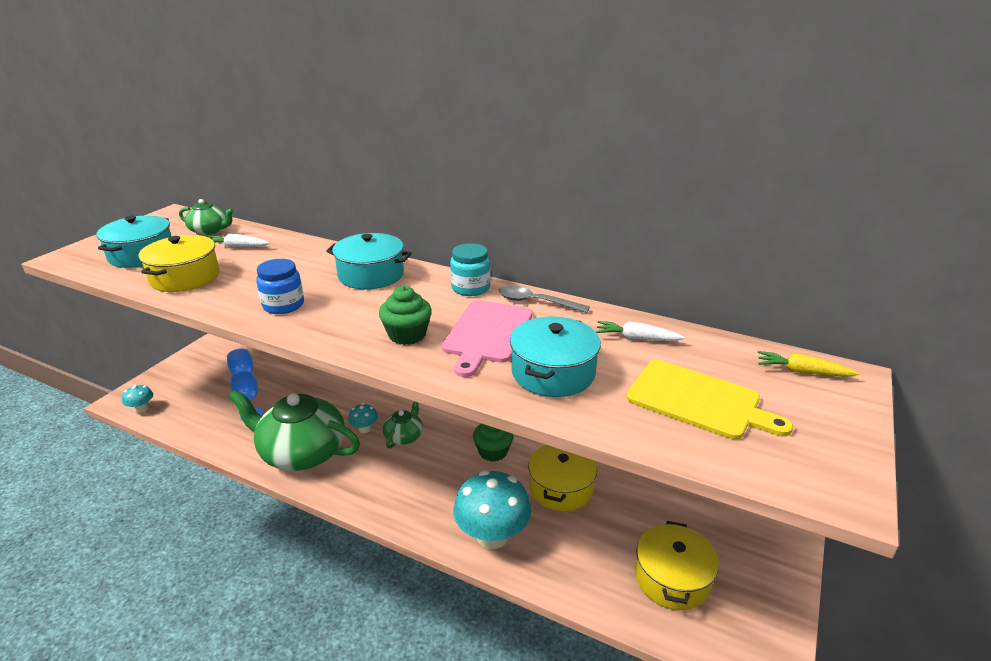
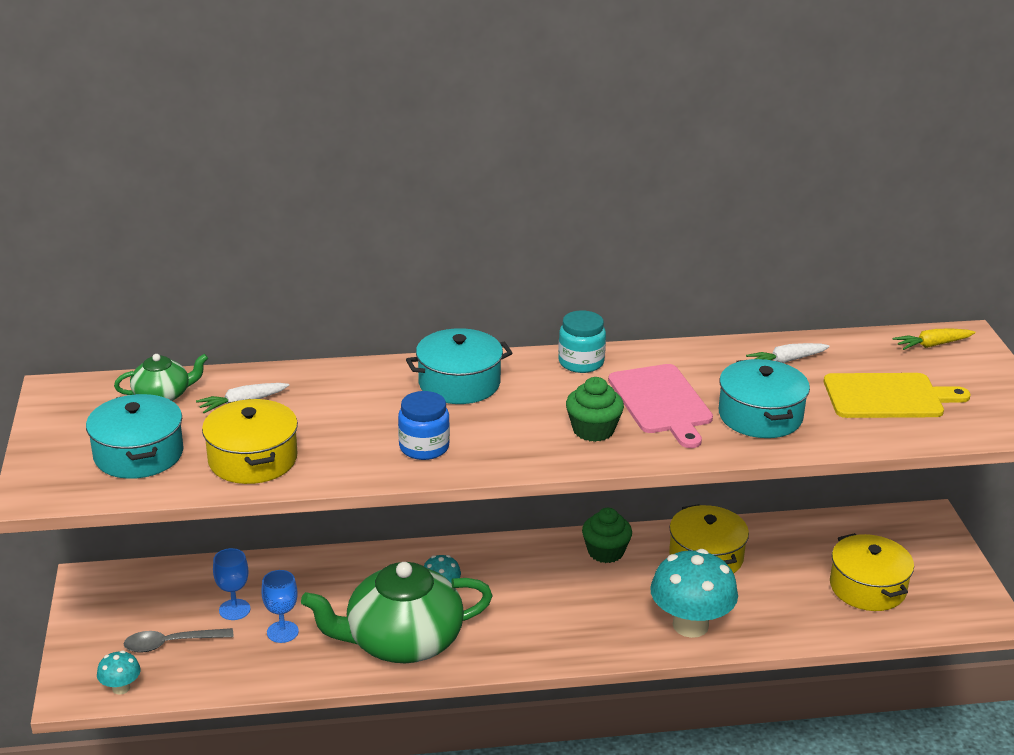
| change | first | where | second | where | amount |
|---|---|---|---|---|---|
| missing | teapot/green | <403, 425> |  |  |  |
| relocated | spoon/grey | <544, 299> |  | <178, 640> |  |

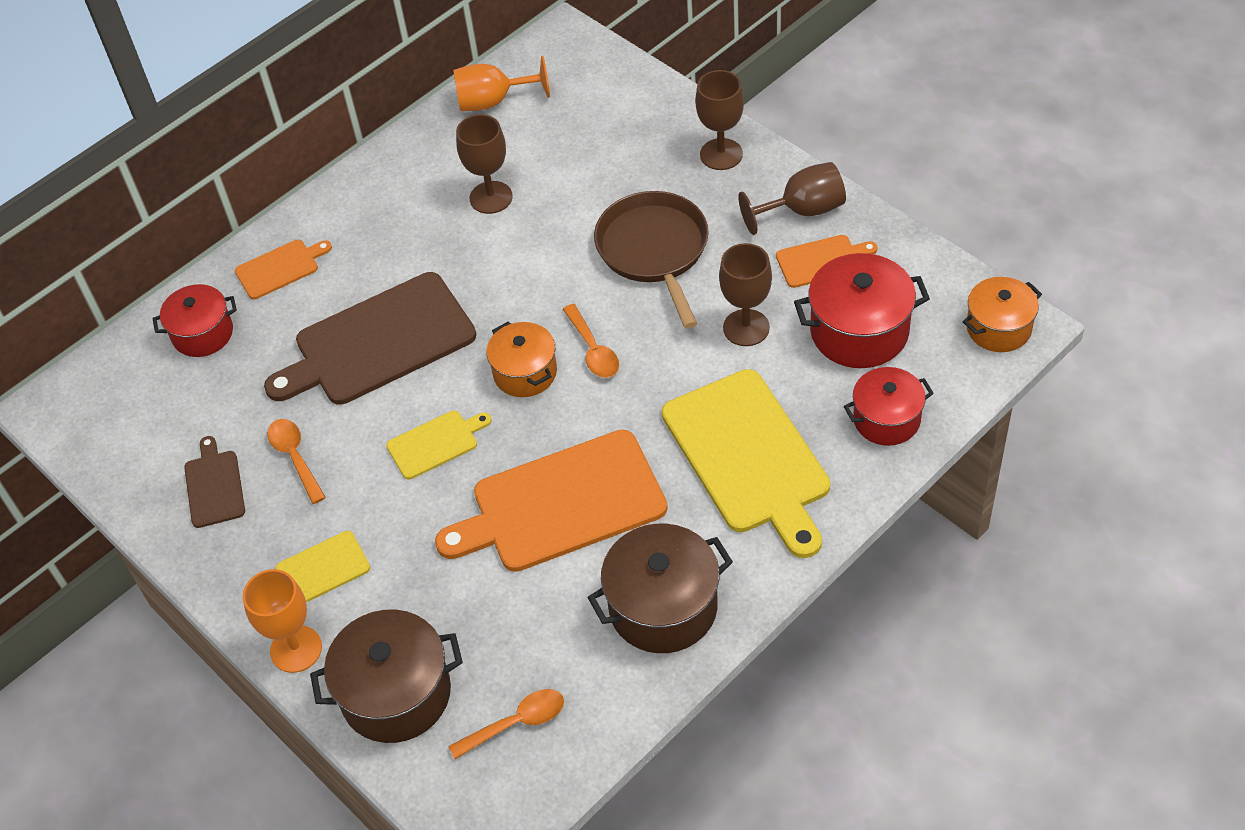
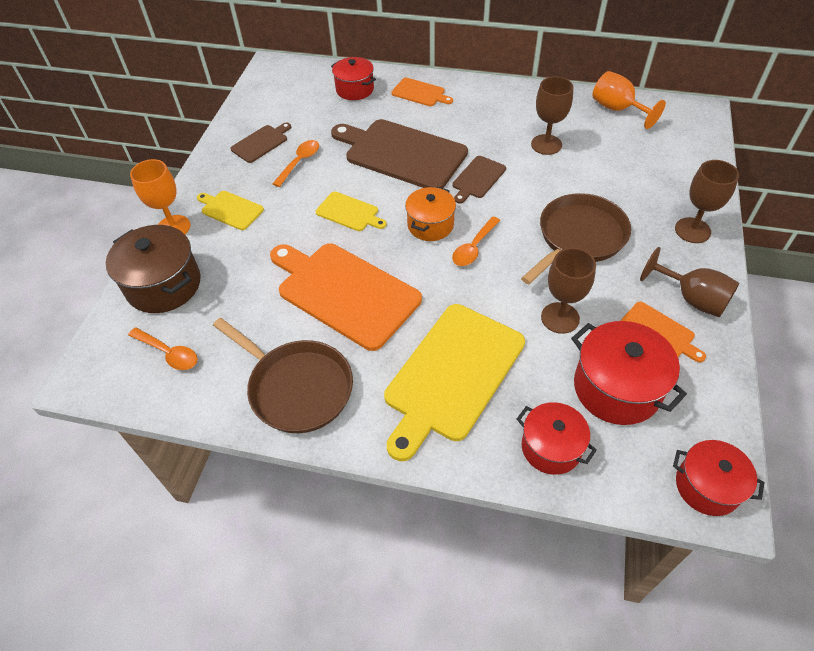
| change | first | where | second | where | amount |
|---|---|---|---|---|---|
| appeared |  |  | cutting board/brown | <479, 179> |  |
| exchanged | pot/brown | <660, 588> | pan/brown | <283, 375> |  |
| colour | pot/orange | <1002, 314> | pot/red | <719, 478> |  |

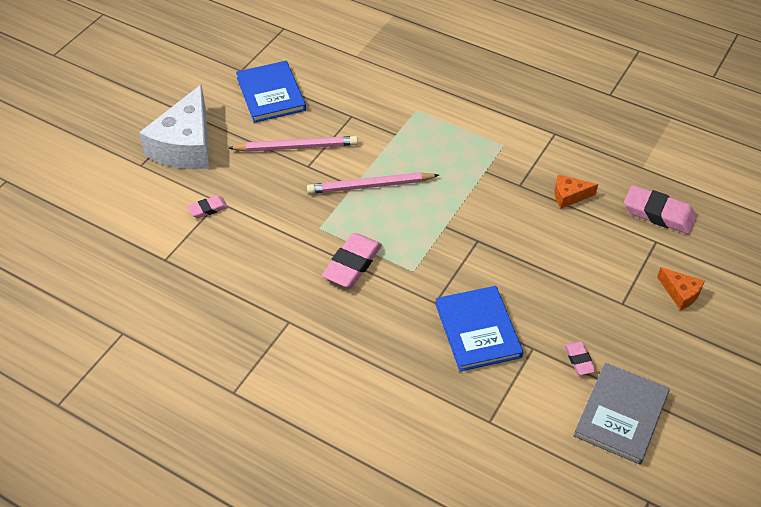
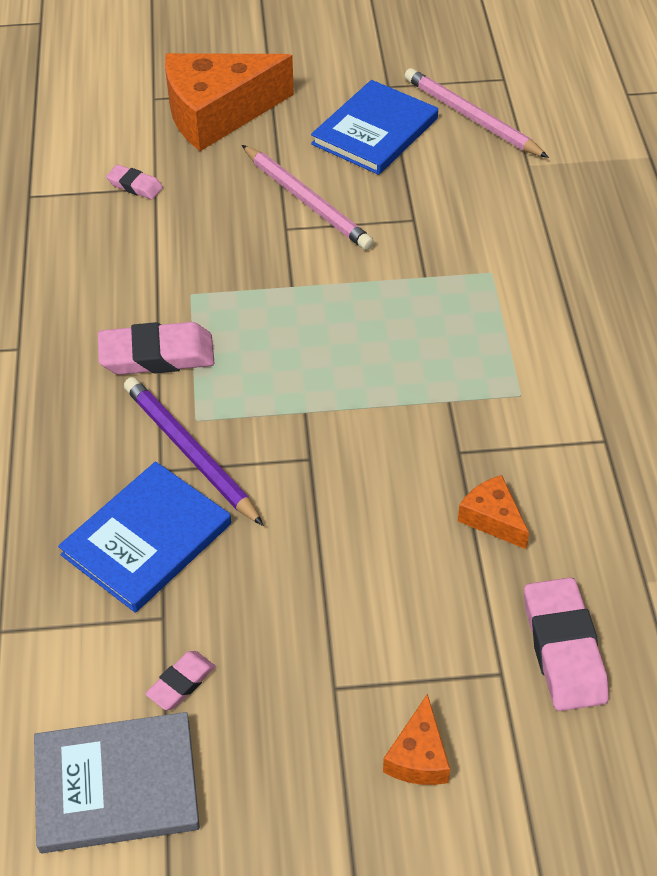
| change | first | where | second | where | amount |
|---|---|---|---|---|---|
| appeared |  |  | pencil/purple | <194, 451> |  |
| relocated | pencil/pink | <373, 183> |  | <476, 113> |  |
| colour | cheese/white | <174, 127> | cheese/orange | <229, 102> |  |

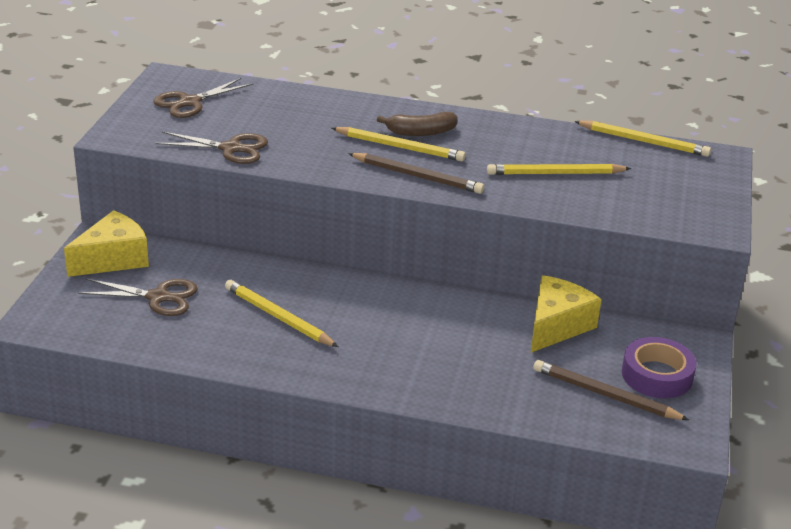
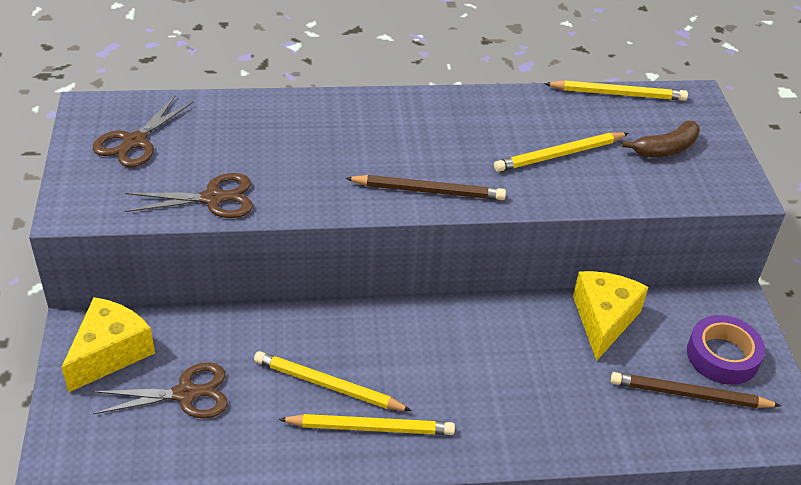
| change | first | where | second | where | amount |
|---|---|---|---|---|---|
| relocated | pencil/yellow | <399, 144> |  | <366, 424> |  |
| relocated | banana/brown | <417, 124> |  | <661, 138> |  |

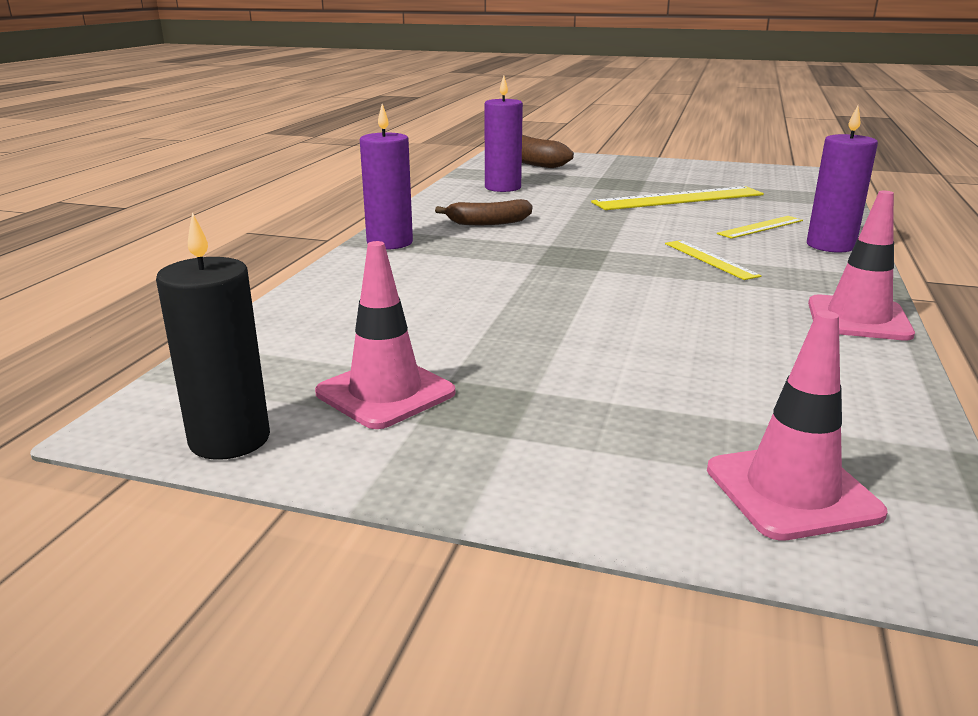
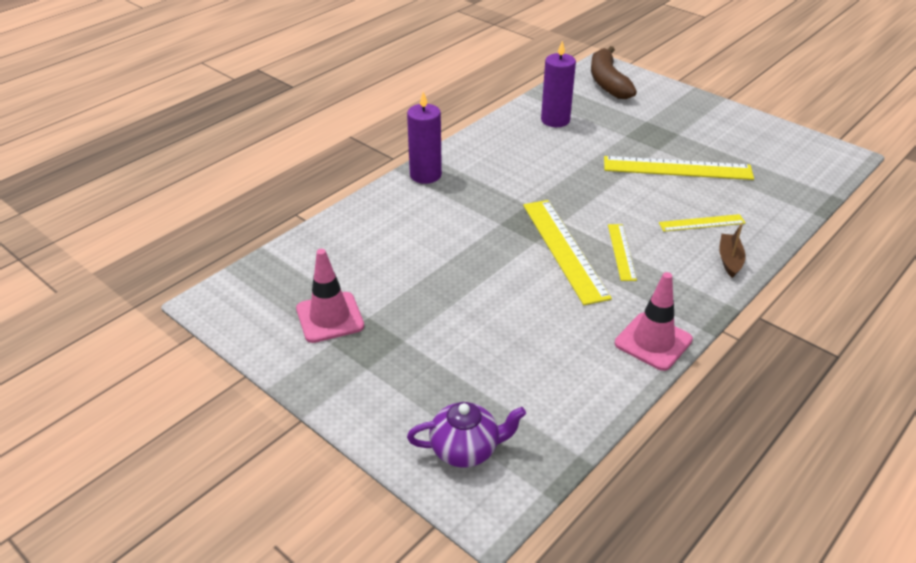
| change | first | where | second | where | amount |
|---|---|---|---|---|---|
| missing | candle/black | <213, 336> |  |  |  |
| missing | banana/brown | <484, 212> |  |  |  |
| appeared |  |  | ruler/yellow | <567, 252> |  |
| exchanged | traffic cone/pink | <797, 426> | teapot/purple | <466, 434> |  |
| exchanged | candle/purple | <842, 179> | boat/brown | <732, 251> |  |

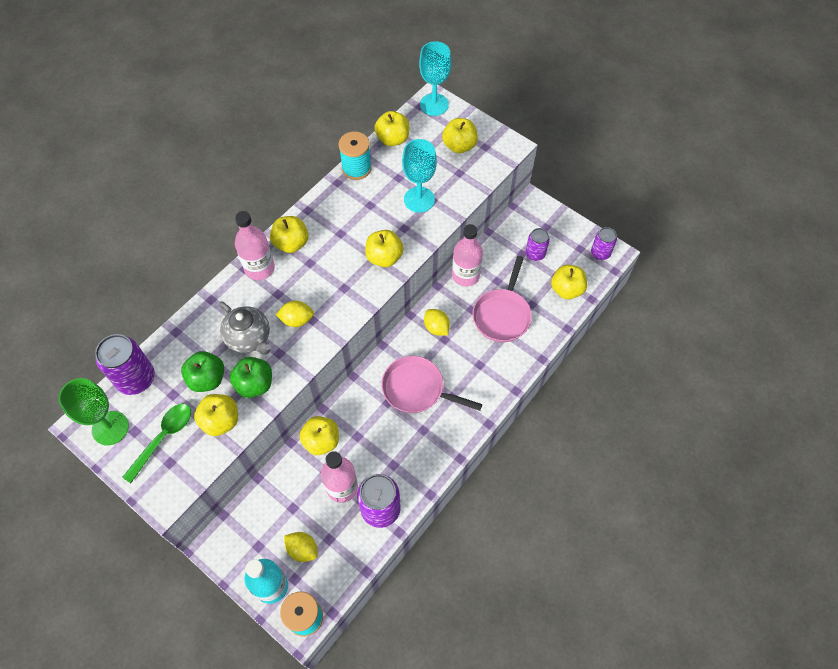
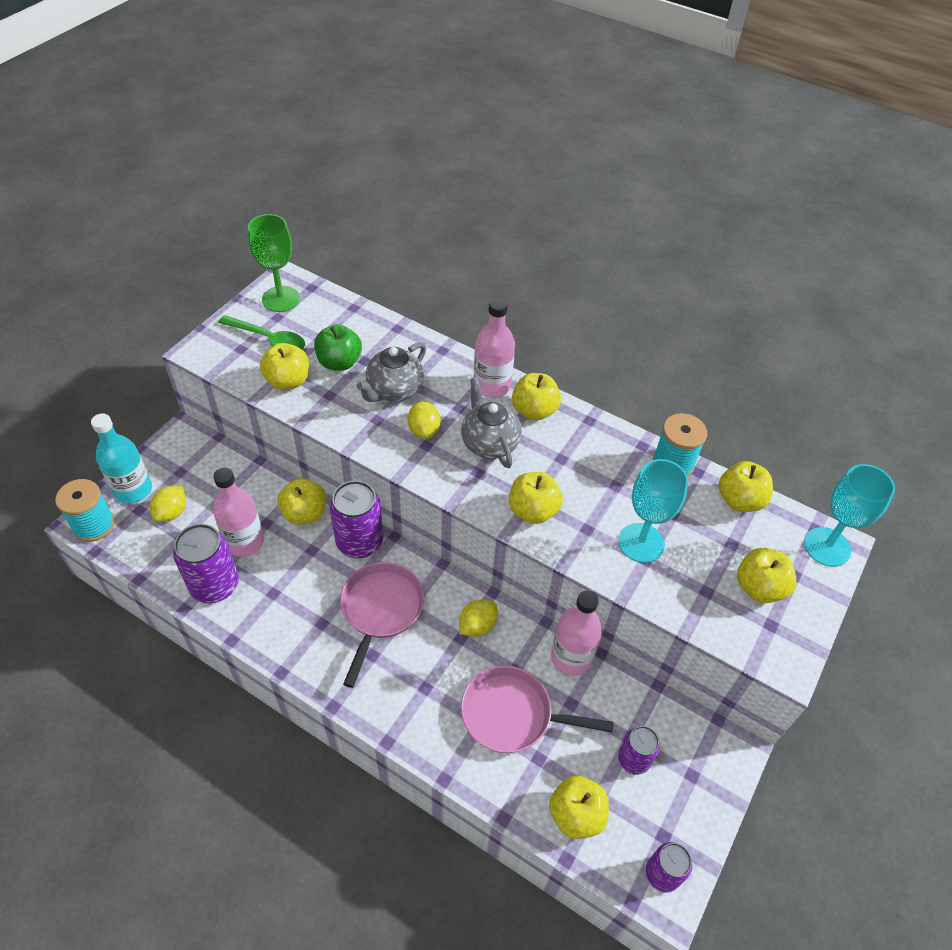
| change | first | where | second | where | amount |
|---|---|---|---|---|---|
| missing | apple/green | <251, 377> |  |  |  |
| appeared |  |  | teapot/grey | <491, 422> |  |
| relocated | can/purple | <125, 364> |  | <356, 519> |  |

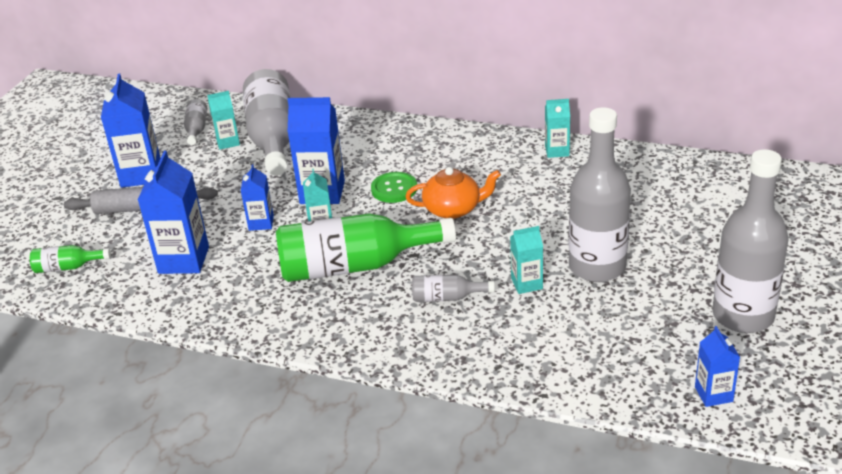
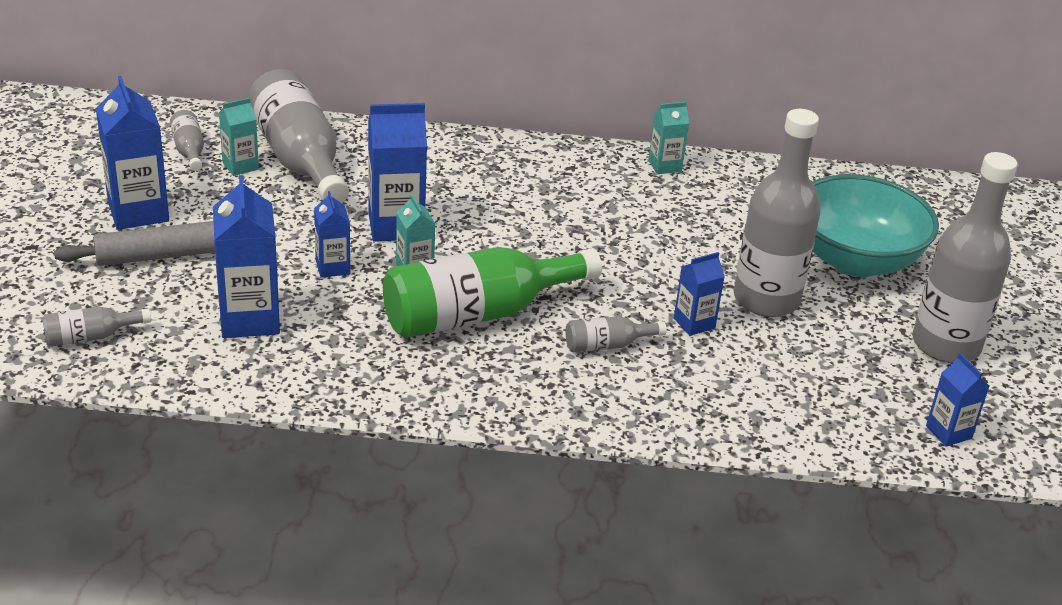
| change | first | where | second | where | amount |
|---|---|---|---|---|---|
| missing | button/green | <394, 187> |  |  |  |
| missing | teapot/orange | <453, 193> |  |  |  |
| appeared |  |  | bowl/turquoise | <875, 225> |  |
| colour | bottle/green | <70, 259> | bottle/grey | <97, 327> |  |
| colour | carton/turquoise | <526, 260> | carton/blue | <699, 294> |  |

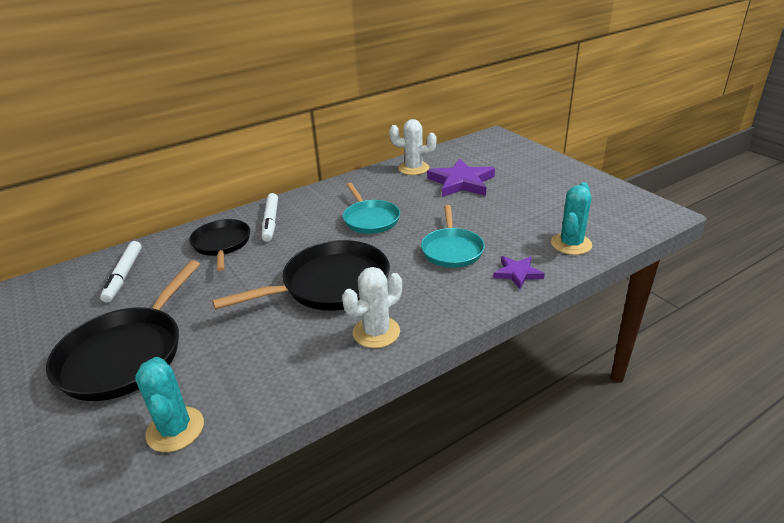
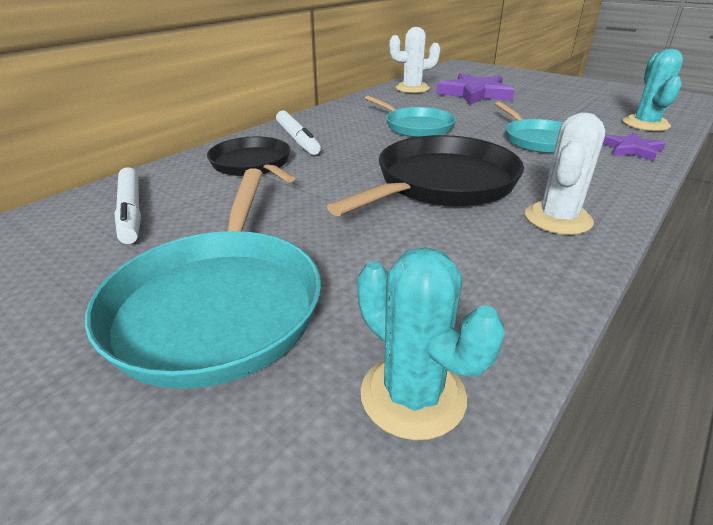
| change | first | where | second | where | amount |
|---|---|---|---|---|---|
| colour | pan/black | <123, 330> | pan/turquoise | <203, 279> |  |

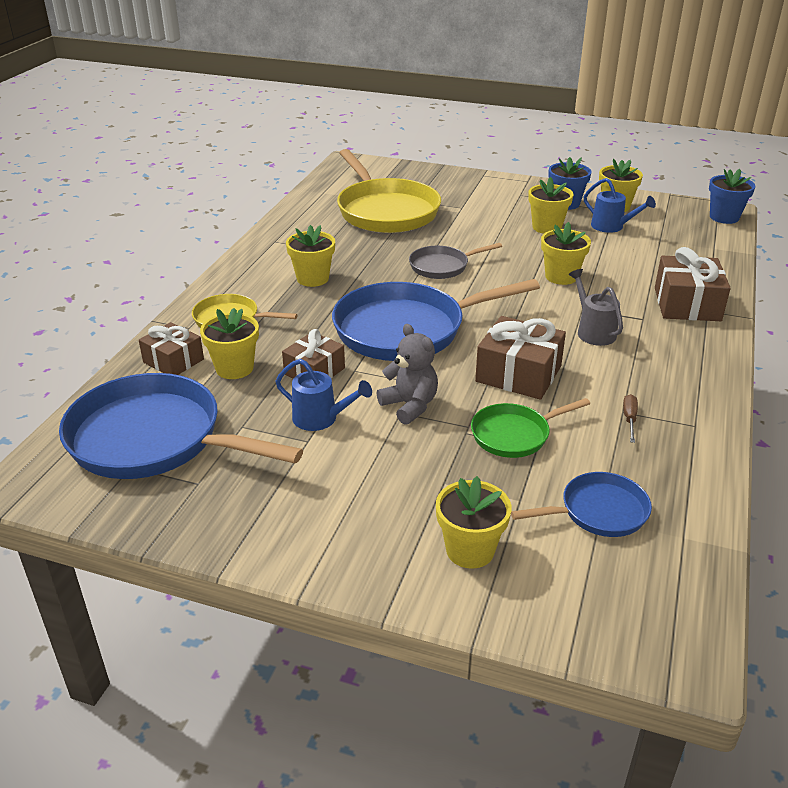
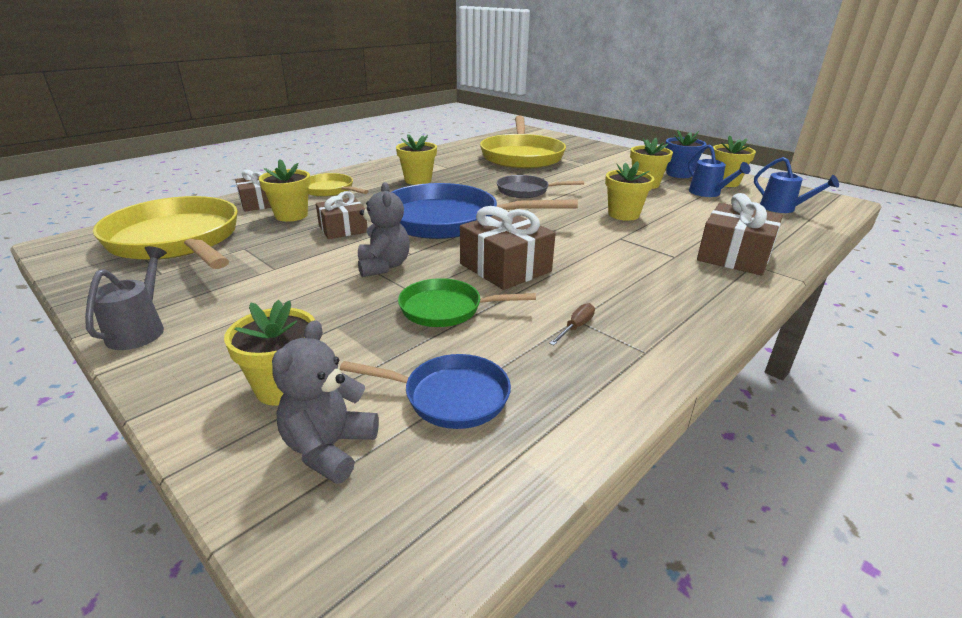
| change | first | where | second | where | amount |
|---|---|---|---|---|---|
| missing | flower pot/blue | <732, 196> |  |  |  |
| appeared |  |  | teddy bear/grey | <325, 402> |  |
| relocated | watering can/blue | <323, 395> |  | <796, 185> |  |
| relocated | watering can/grey | <596, 307> |  | <126, 298> |  |
| colour | pan/blue | <181, 426> | pan/yellow | <165, 232> |  |

